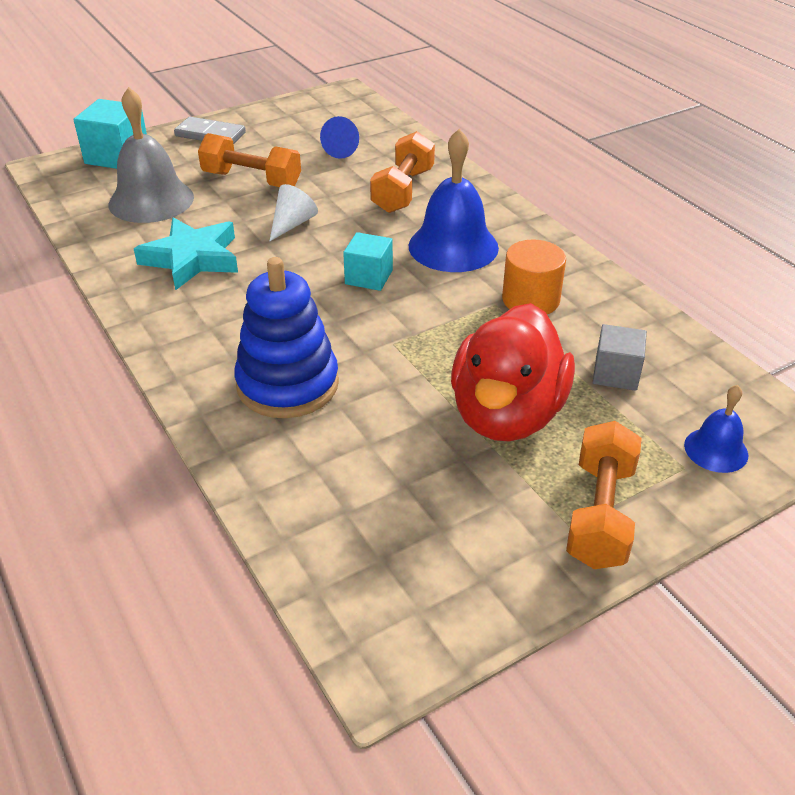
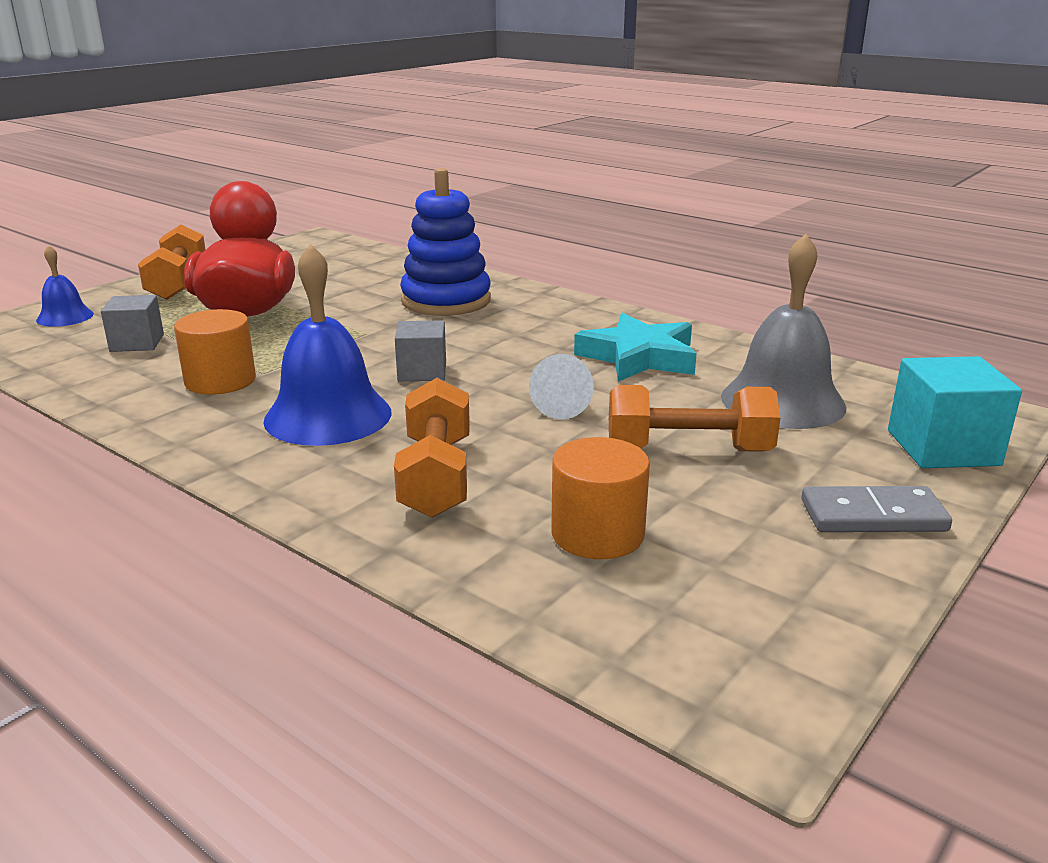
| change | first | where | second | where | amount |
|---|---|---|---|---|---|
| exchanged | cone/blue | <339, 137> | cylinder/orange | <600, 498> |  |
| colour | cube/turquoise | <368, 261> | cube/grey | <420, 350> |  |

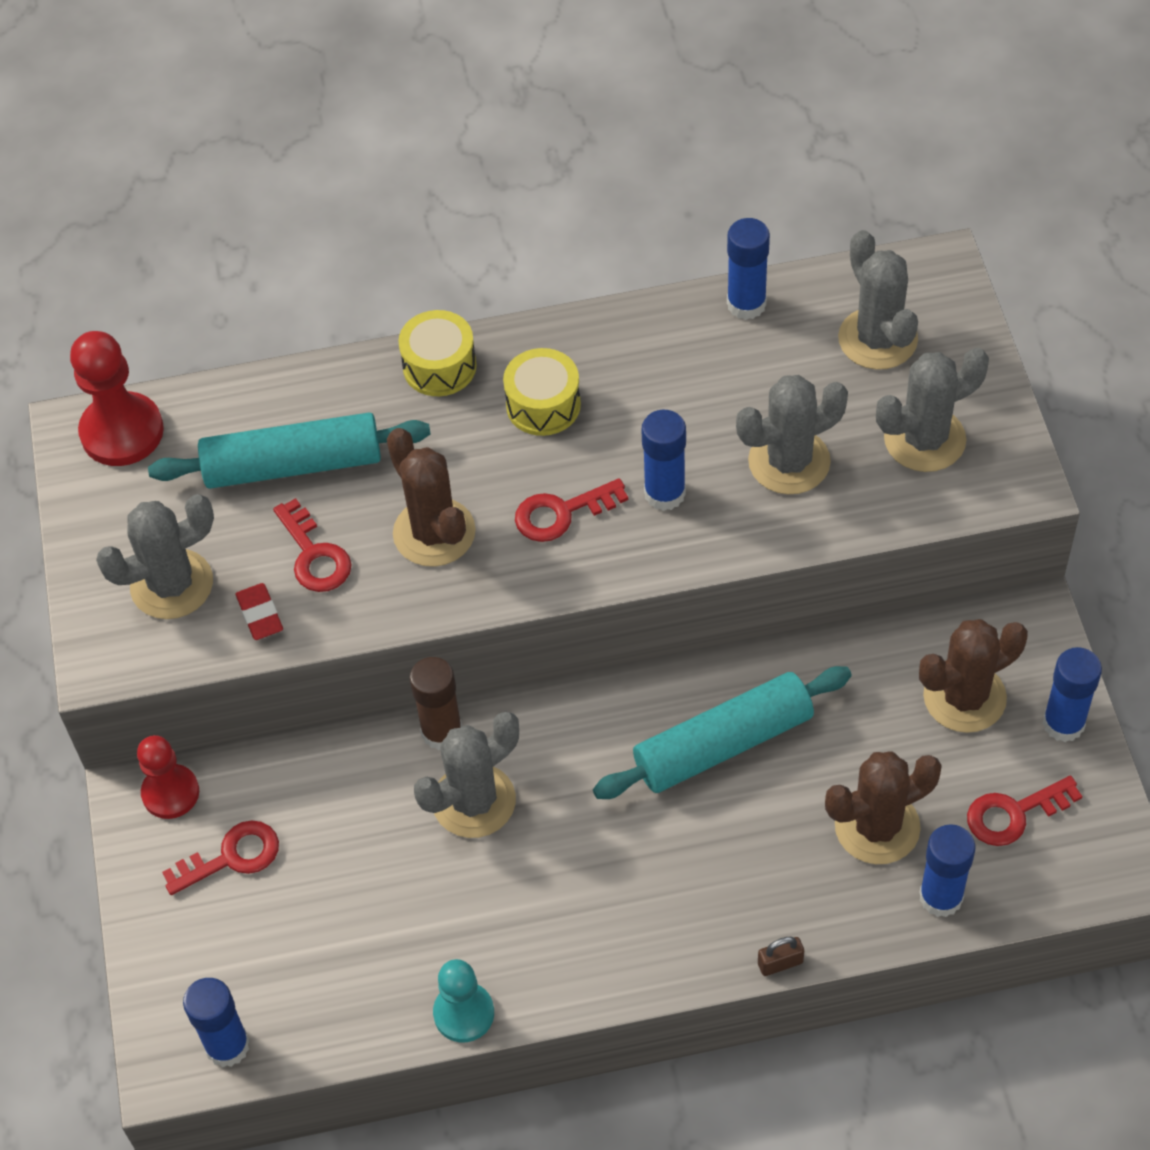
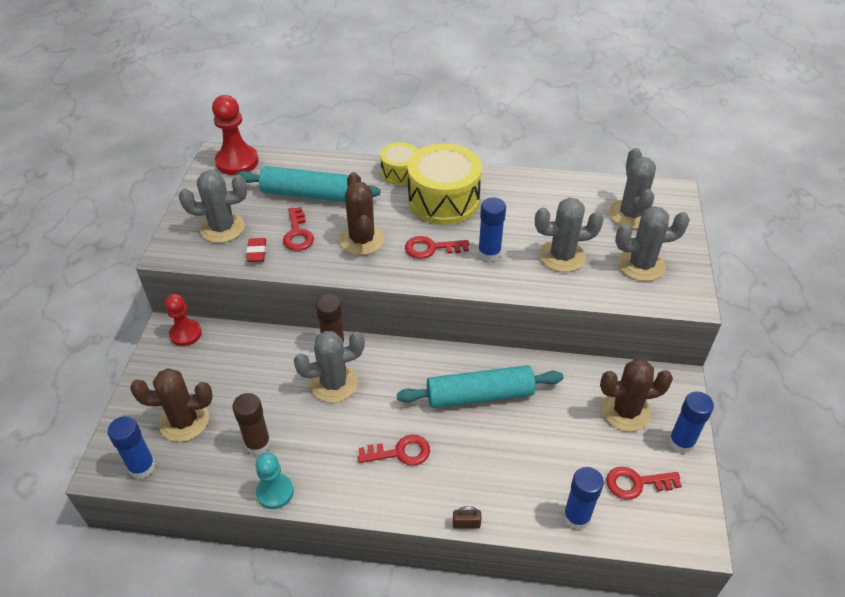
| change | first | where | second | where | amount |
|---|---|---|---|---|---|
| missing | glue stick/blue | <748, 269> |  |  |  |
| appeared |  |  | glue stick/brown | <251, 424> |  |
| relocated | key/red | <220, 857> |  | <394, 450> |  |
| relocated | cactus/brown | <883, 807> |  | <171, 405> |  |
| size | drum/yellow | <542, 392> |  | <444, 184> | x1.80 |

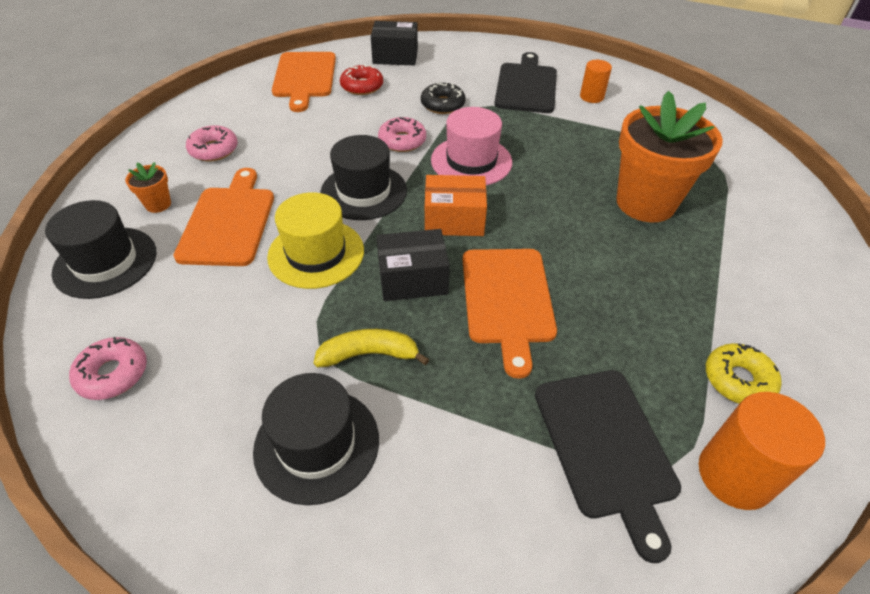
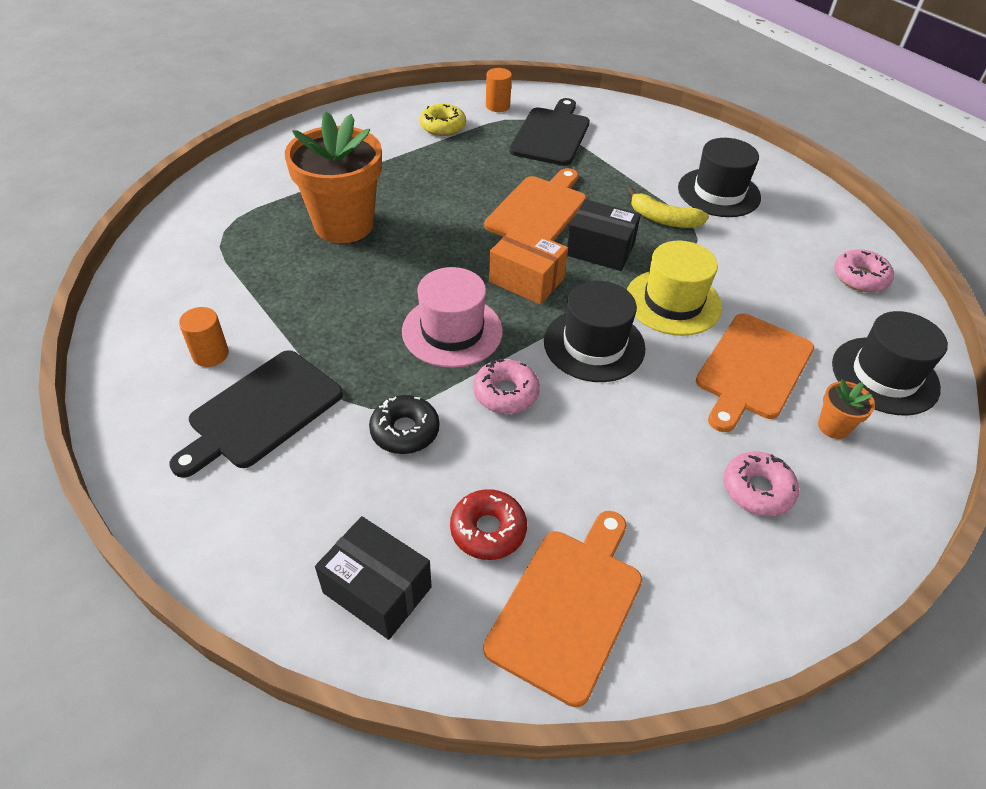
| change | first | where | second | where | amount |
|---|---|---|---|---|---|
| size | cylinder/orange | <762, 451> |  | <499, 90> | x0.59 |

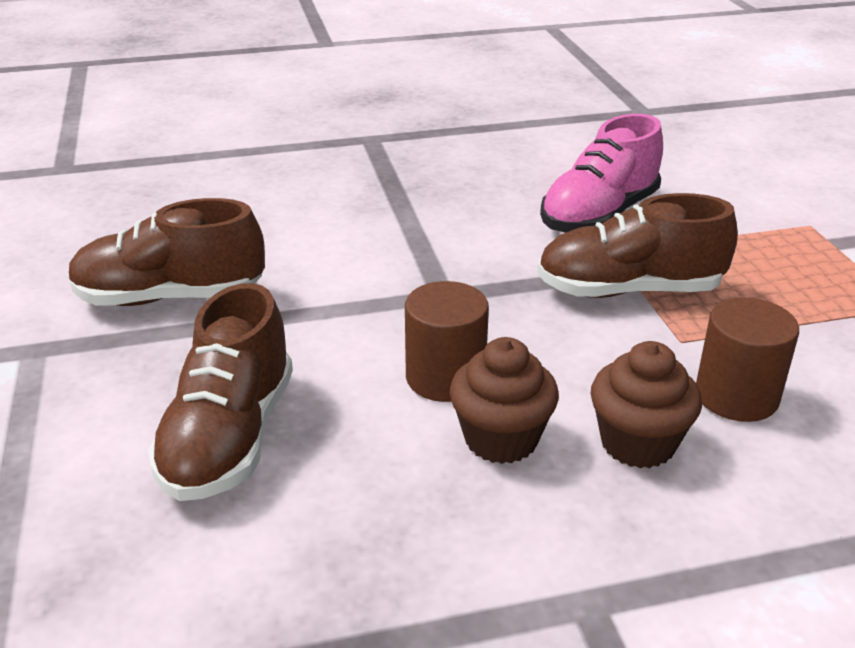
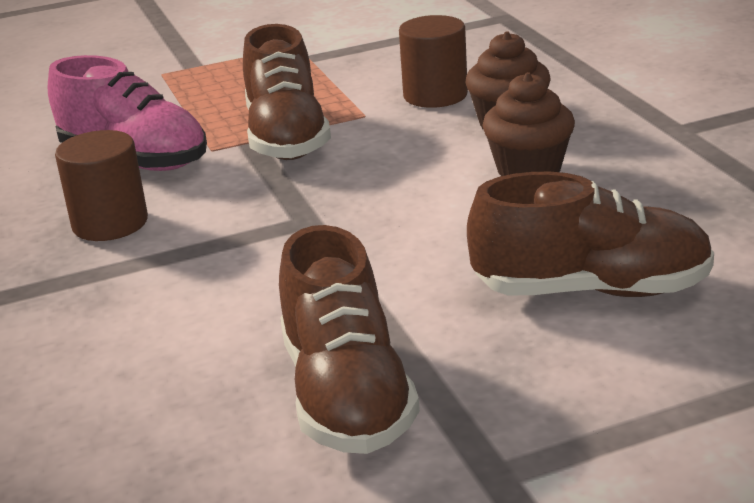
| change | first | where | second | where | amount |
|---|---|---|---|---|---|
| relocated | cylinder/brown | <447, 341> |  | <101, 185> |  |

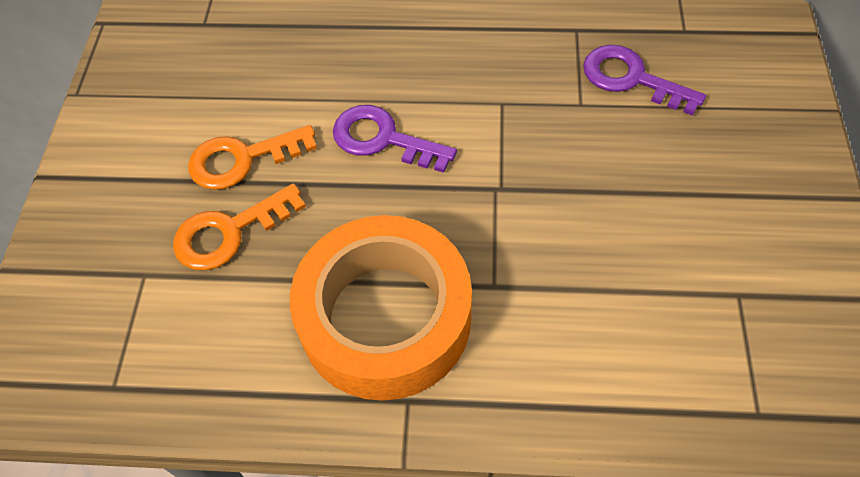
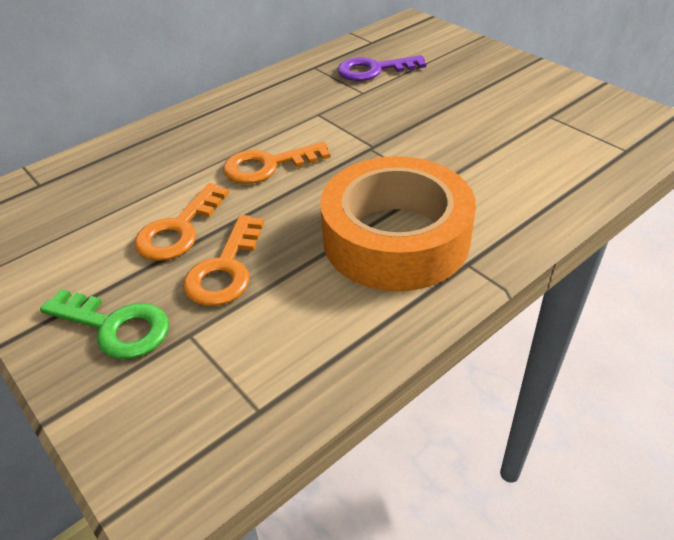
| change | first | where | second | where | amount |
|---|---|---|---|---|---|
| appeared |  |  | key/green | <104, 324> |  |
| colour | key/purple | <395, 139> | key/orange | <277, 163> |  |

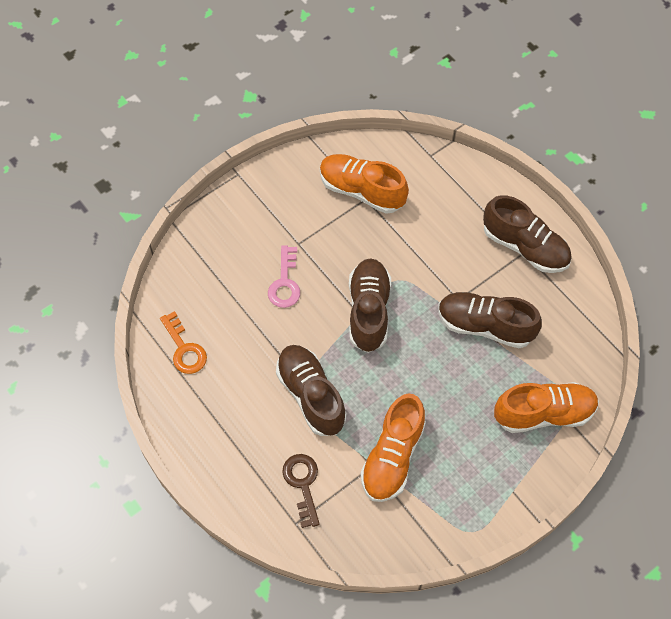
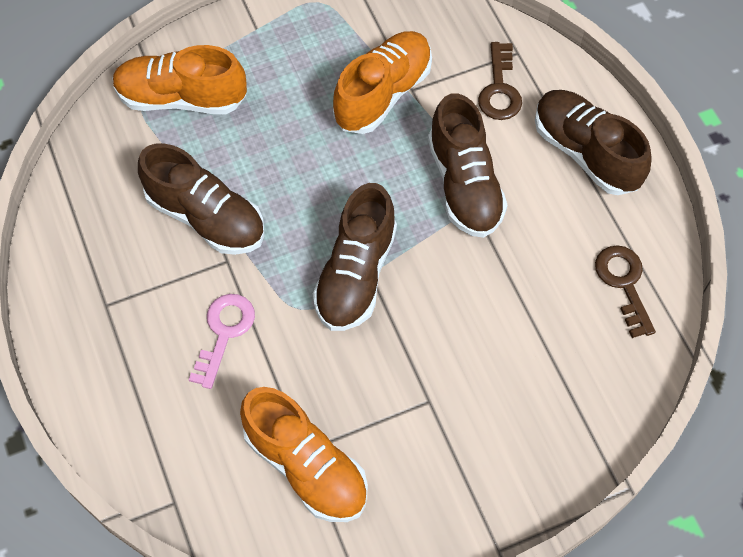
| change | first | where | second | where | amount |
|---|---|---|---|---|---|
| relocated | key/pink | <284, 276> |  | <222, 341> |  |
| relocated | shoe/brown | <527, 234> |  | <593, 142> |  |
| colour | key/orange | <183, 342> | key/brown | <625, 291> |  |

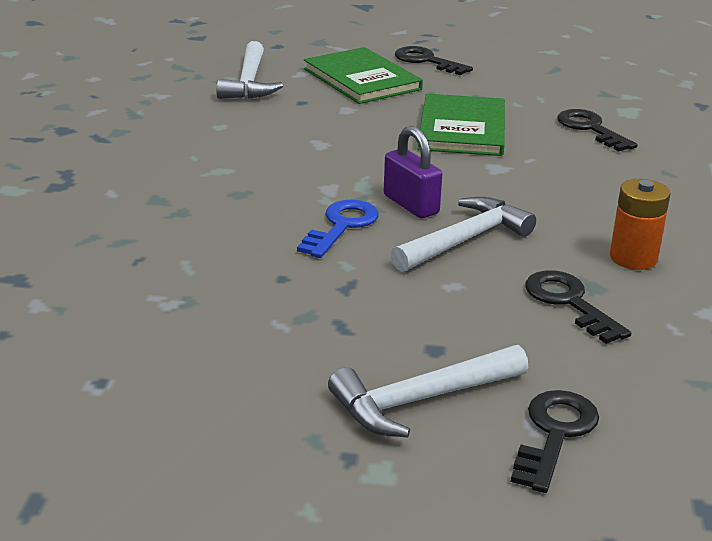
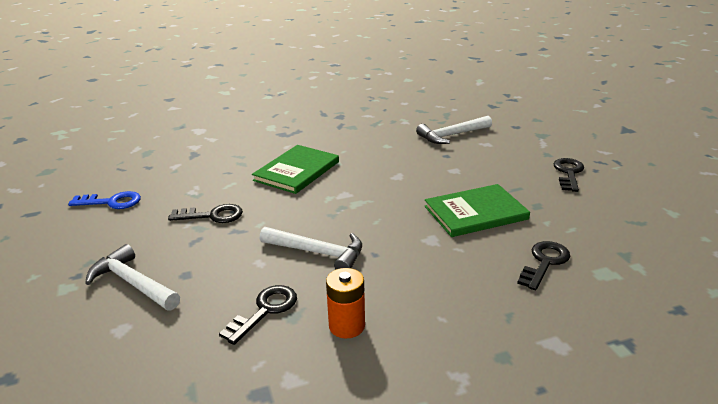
| change | first | where | second | where | amount |
|---|---|---|---|---|---|
| missing | padlock/purple | <413, 172> |  |  |  |
| relocated | key/blue | <338, 229> |  | <104, 200> |  |
| relocated | book/green | <363, 75> |  | <295, 169> |  |
| relocated | key/black | <555, 441> |  | <205, 213> |  |

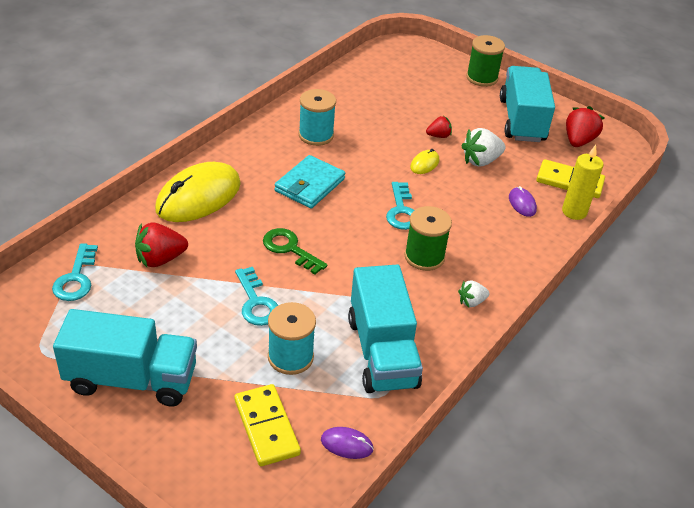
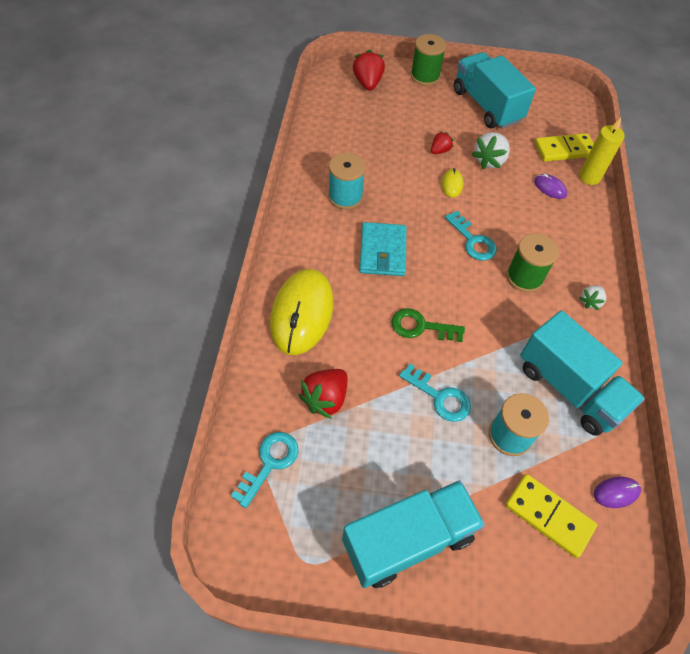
| change | first | where | second | where | amount |
|---|---|---|---|---|---|
| relocated | strawberry/red | <585, 126> |  | <369, 70> |  |
| spun | key/turquoise | <75, 272> |  | <265, 470> | 120 degrees counterclockwise |

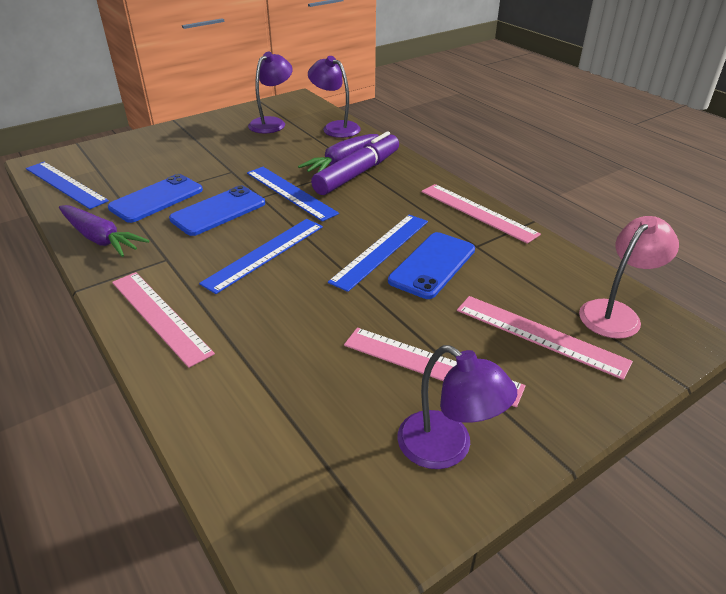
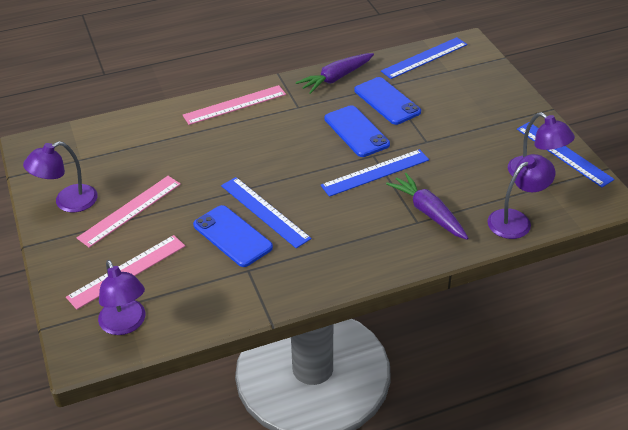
| change | first | where | second | where | amount |
|---|---|---|---|---|---|
| missing | marker/purple | <355, 163> |  |  |  |
| missing | ruler/pink | <481, 214> |  |  |  |
| relocated | ruler/blue | <261, 256> |  | <566, 155> |  |
| colour | lamp/pink | <629, 277> | lamp/purple | <121, 297> |  |

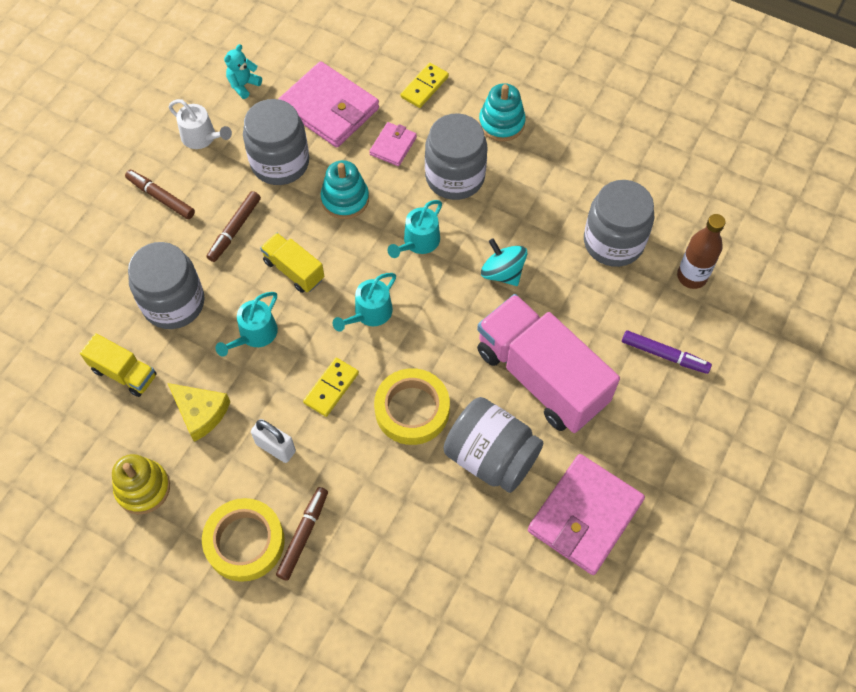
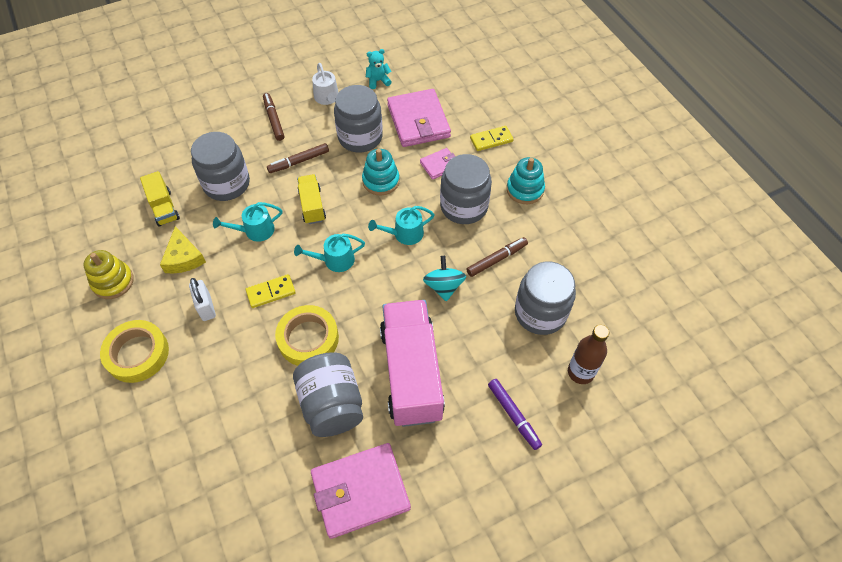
| change | first | where | second | where | amount |
|---|---|---|---|---|---|
| relocated | marker/brown | <302, 534> |  | <497, 257> |  |

